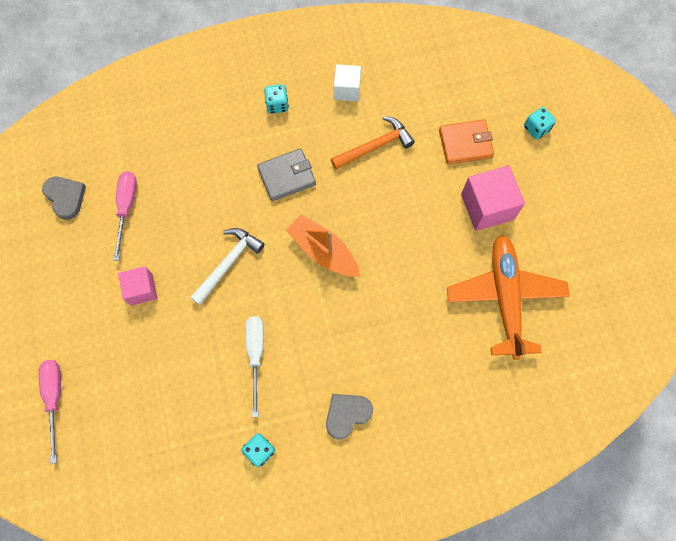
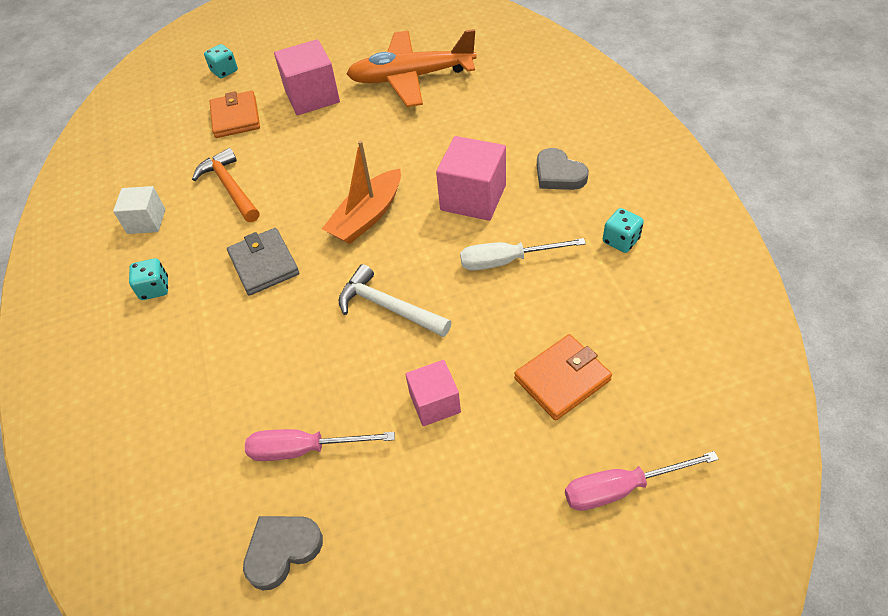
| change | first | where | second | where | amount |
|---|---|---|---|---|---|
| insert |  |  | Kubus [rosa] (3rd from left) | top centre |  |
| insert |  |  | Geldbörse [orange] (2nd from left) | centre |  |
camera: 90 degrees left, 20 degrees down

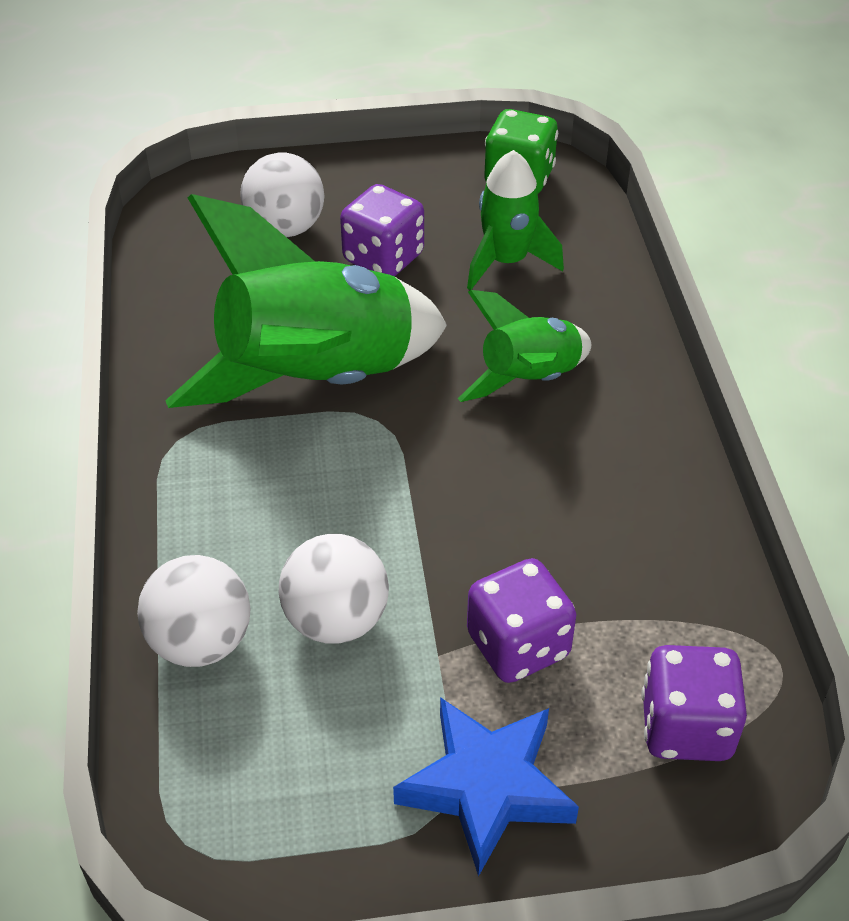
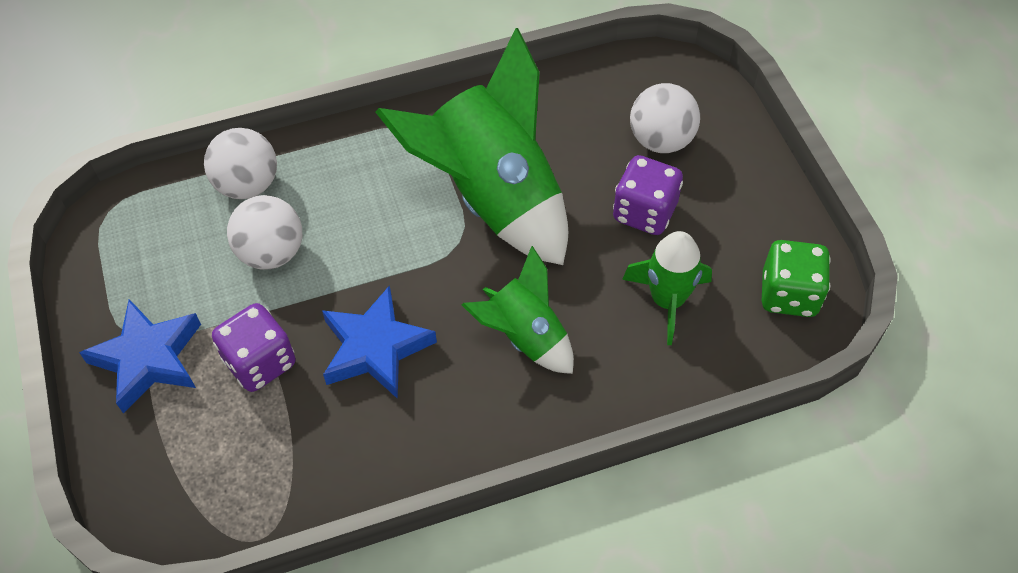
| change | first | where | second | where | amount |
|---|---|---|---|---|---|
| insert |  |  | Stern [blau] (2nd from left) | centre |  |
| delete | Spielwürfel [lila] (3rd from left) | bottom right |  |  |  |
camera: 80 degrees right, 10 degrees up

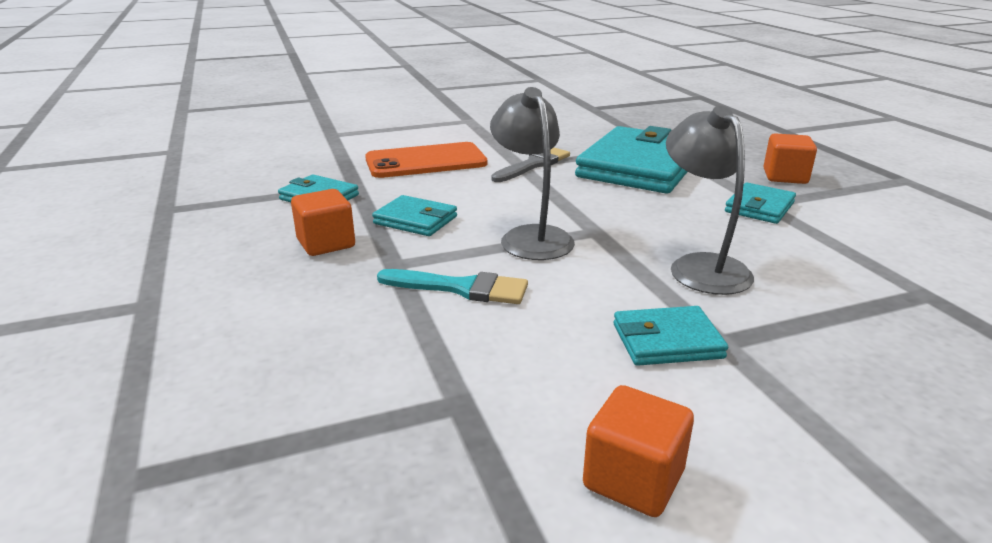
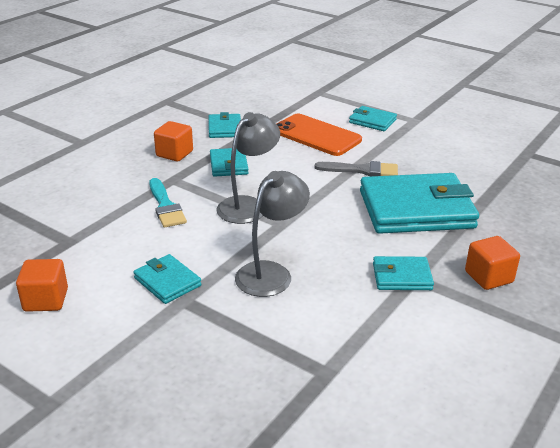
| change | first | where | second | where | amount |
|---|---|---|---|---|---|
| insert |  |  | Geldbörse [türkis] (4th from left) | top centre |  |
camera: 55 degrees right, 5 degrees up

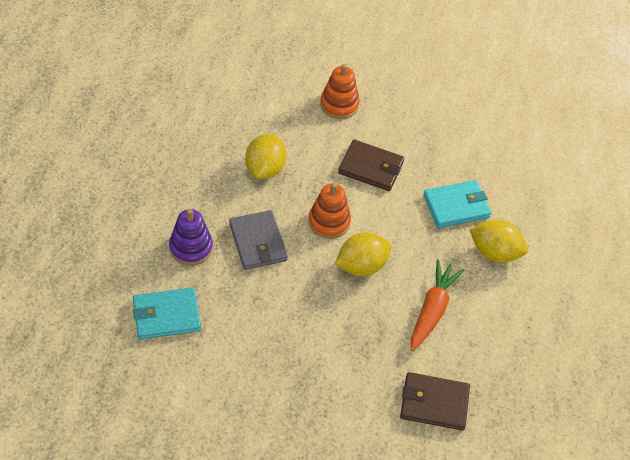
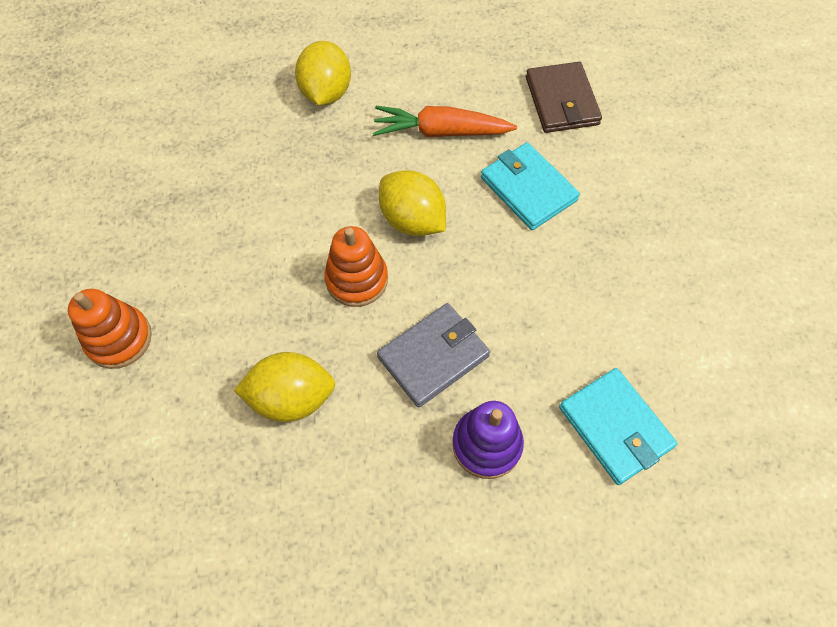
| change | first | where | second | where | amount |
|---|---|---|---|---|---|
| move | Geldbörse [türkis] (2nd from left in the first image) | middle right | Geldbörse [türkis] (1st from left) | top centre |  |
| delete | Geldbörse [braun] (1st from left) | centre |  |  |  |
camera: 105 degrees left, 10 degrees up

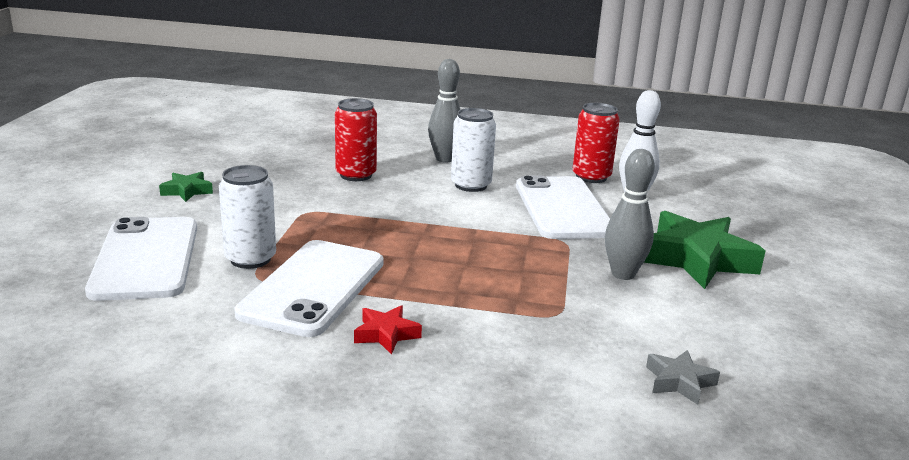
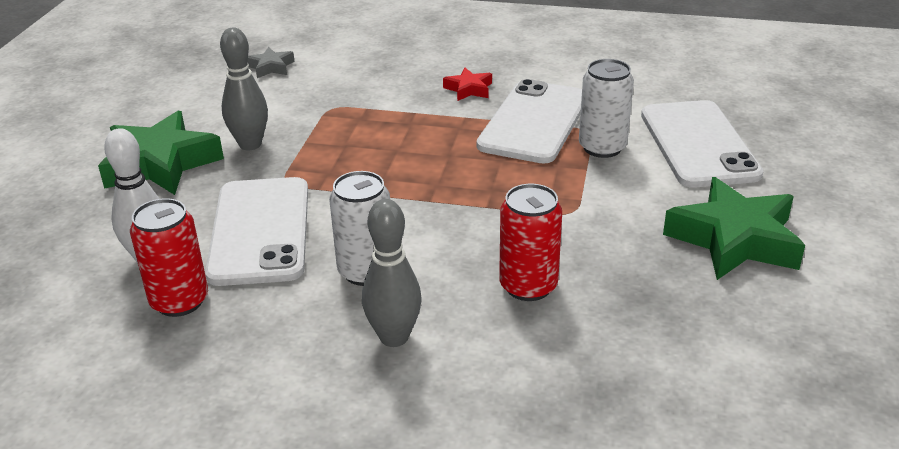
| change | first | where | second | where | amount |
|---|---|---|---|---|---|
| resize | Stern [grün] (1st from left in the first image) | middle left | Stern [grün] (2nd from left) | middle right | x2.10 |
camera: 175 degrees left, 10 degrees up

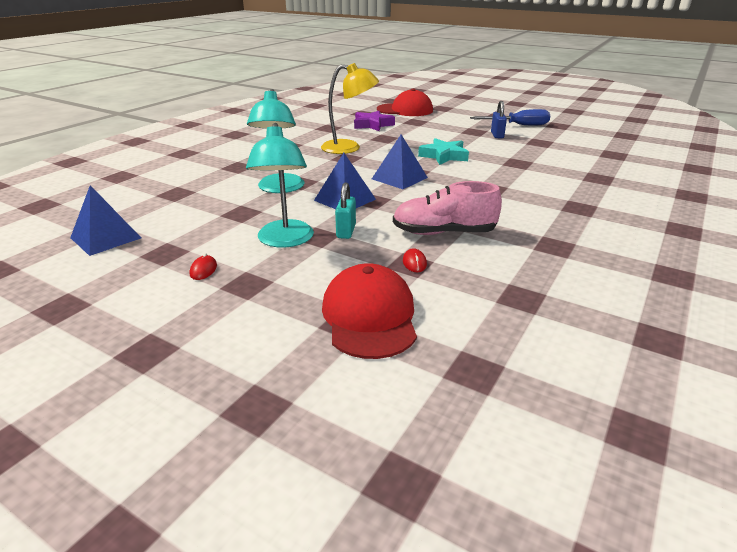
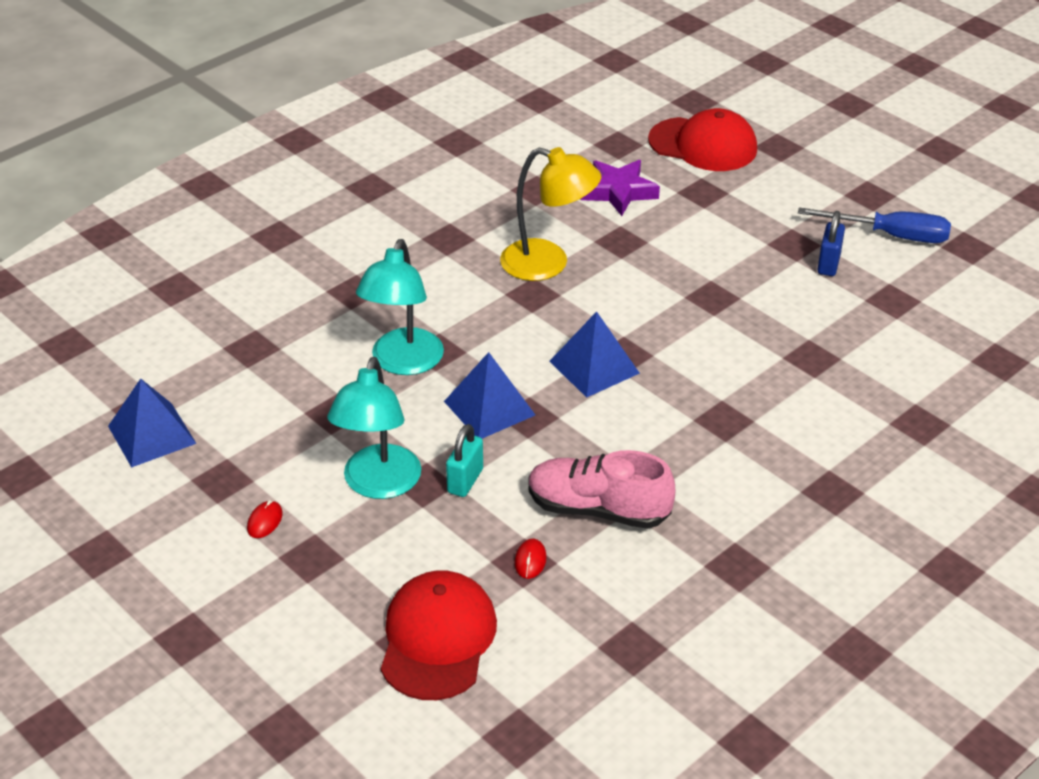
| change | first | where | second | where | amount |
|---|---|---|---|---|---|
| delete | Stern [türkis] | top centre |  |  |  |
camera: 15 degrees right, 10 degrees up

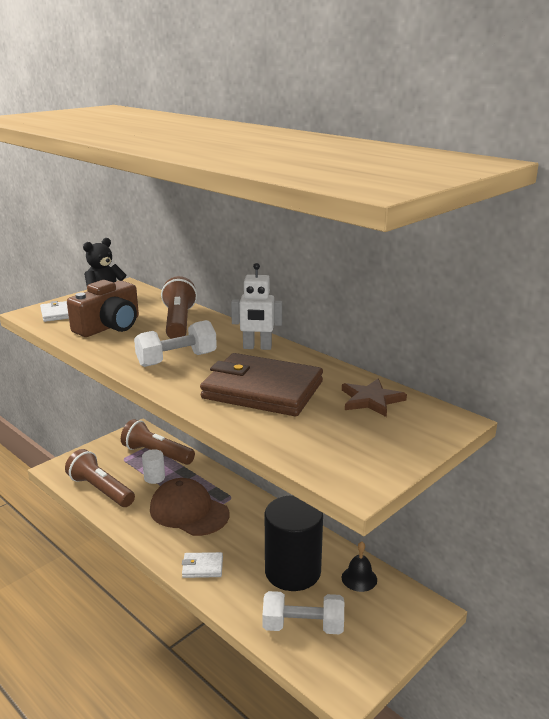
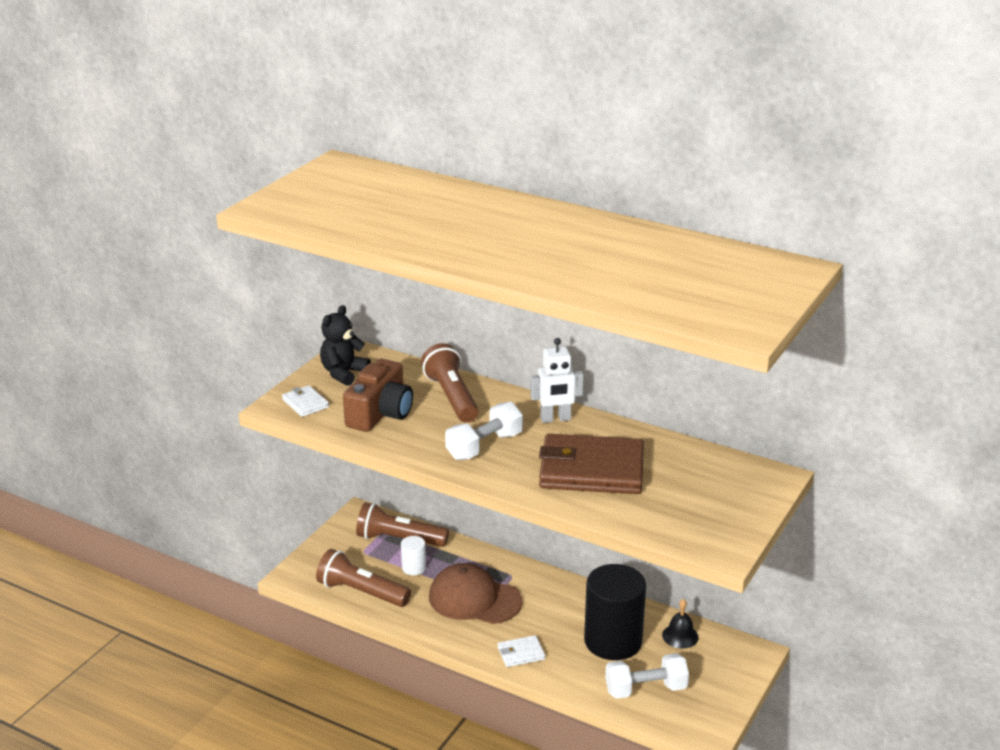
| change | first | where | second | where | amount |
|---|---|---|---|---|---|
| delete | Stern [braun] | middle right |  |  |  |
camera: 15 degrees left, 5 degrees up

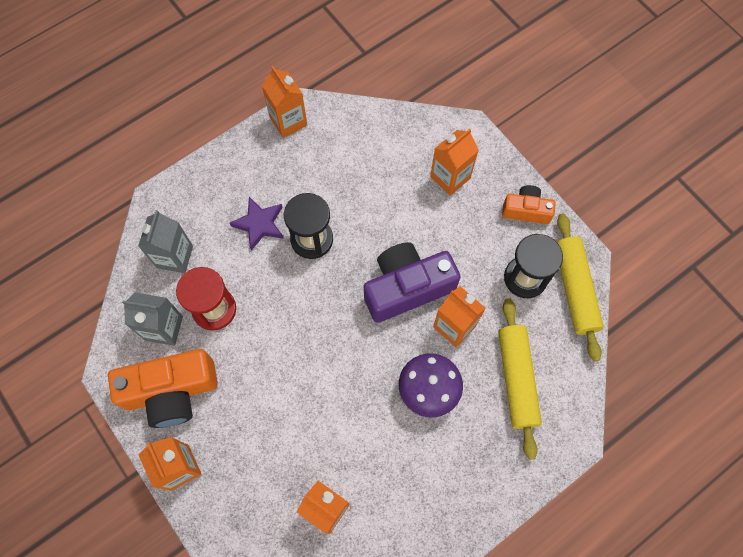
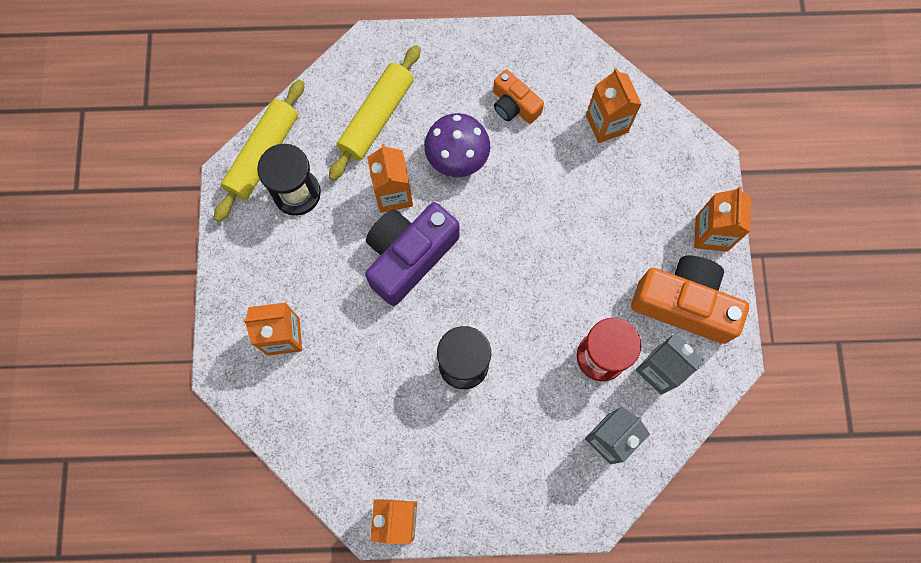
| change | first | where | second | where | amount |
|---|---|---|---|---|---|
| rotate | Kamera [lila] | centre |  | centre | 120 degrees clockwise |
| move | Kamera [orange] (2nd from left in the first image) | middle right | Kamera [orange] (1st from left) | top centre |  |
| delete | Stern [lila] | centre |  |  |  |
camera: 145 degrees left, 5 degrees up

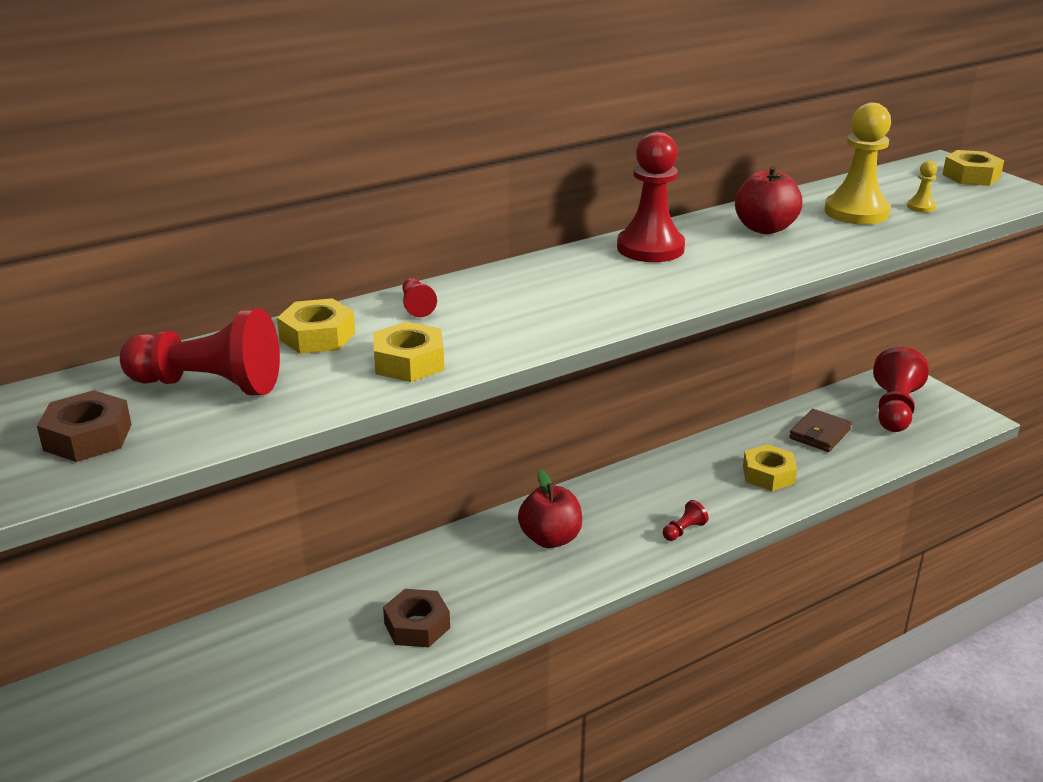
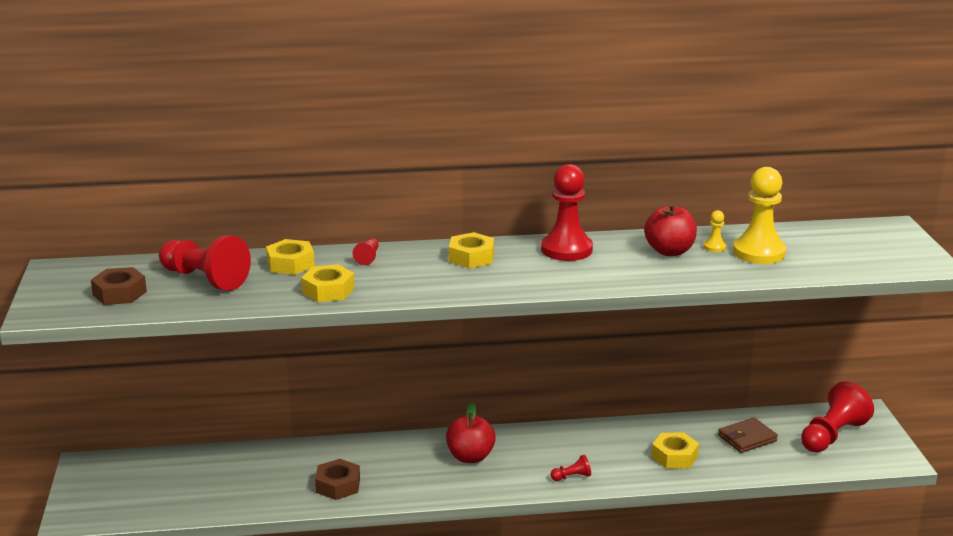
| change | first | where | second | where | amount |
|---|---|---|---|---|---|
| move | Sechskantmutter [gelb] (4th from left in the first image) | top right | Sechskantmutter [gelb] (3rd from left) | centre |  |
| move | Bauer [gelb] (2nd from left in the first image) | top right | Bauer [gelb] (1st from left) | middle right |  |
camera: 25 degrees right, 5 degrees down

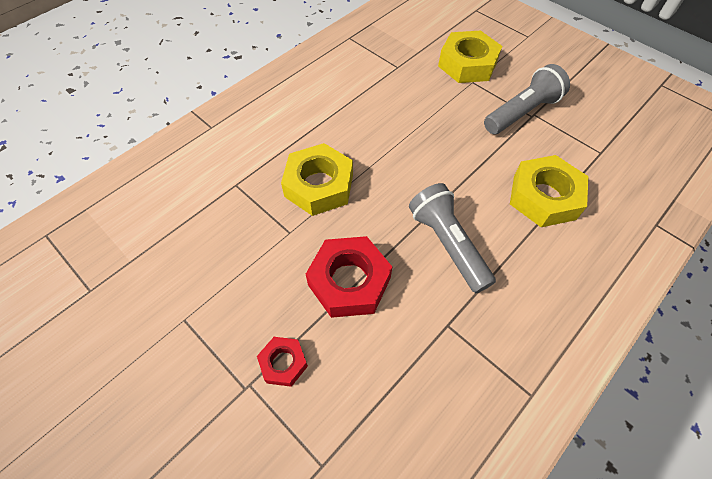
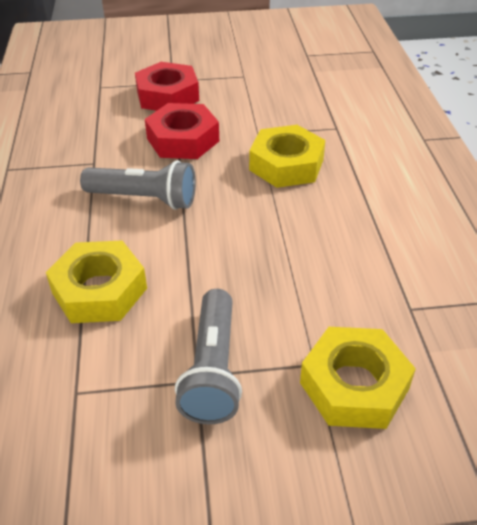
| change | first | where | second | where | amount |
|---|---|---|---|---|---|
| resize | Sechskantmutter [rot] (1st from left) | bottom centre |  | top centre | x1.86 |
camera: 130 degrees right, 15 degrees down

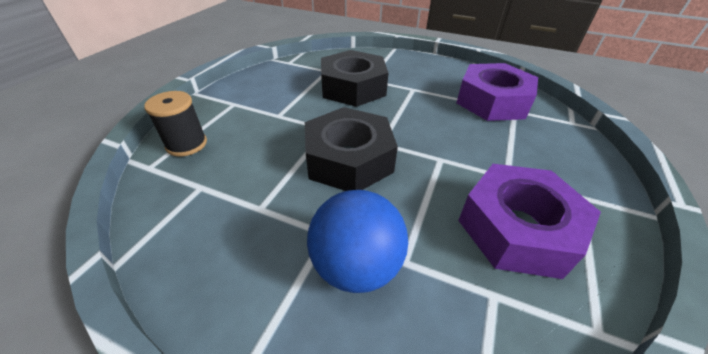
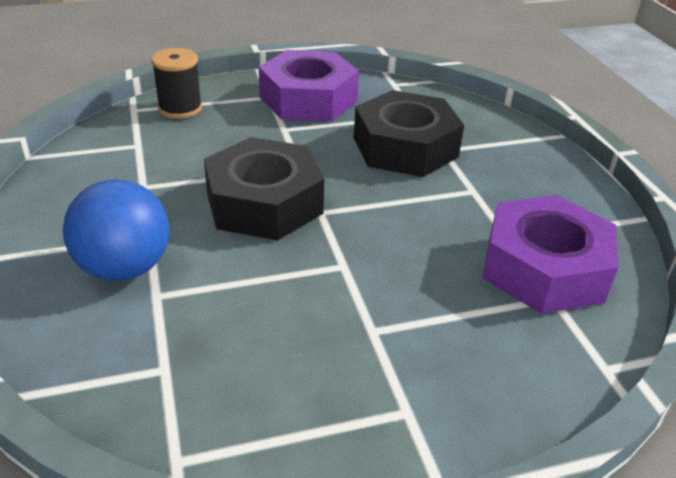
| change | first | where | second | where | amount |
|---|---|---|---|---|---|
| move | Sechskantmutter [lila] (2nd from left in the first image) | middle right | Sechskantmutter [lila] (1st from left) | top centre |  |
camera: 50 degrees right, 5 degrees down

